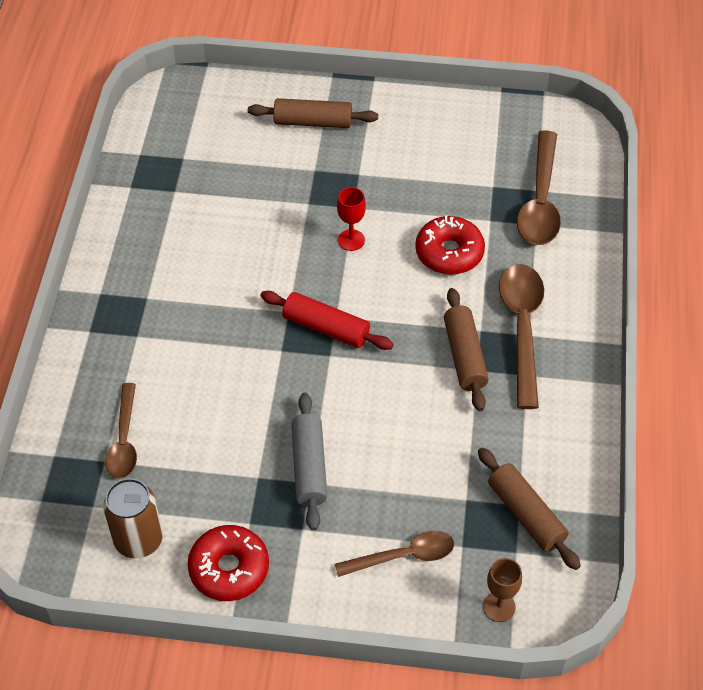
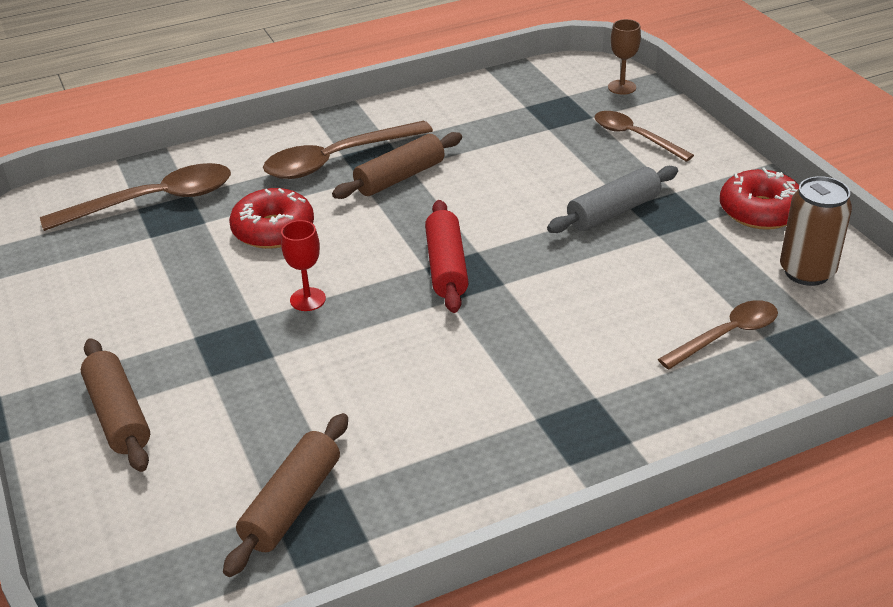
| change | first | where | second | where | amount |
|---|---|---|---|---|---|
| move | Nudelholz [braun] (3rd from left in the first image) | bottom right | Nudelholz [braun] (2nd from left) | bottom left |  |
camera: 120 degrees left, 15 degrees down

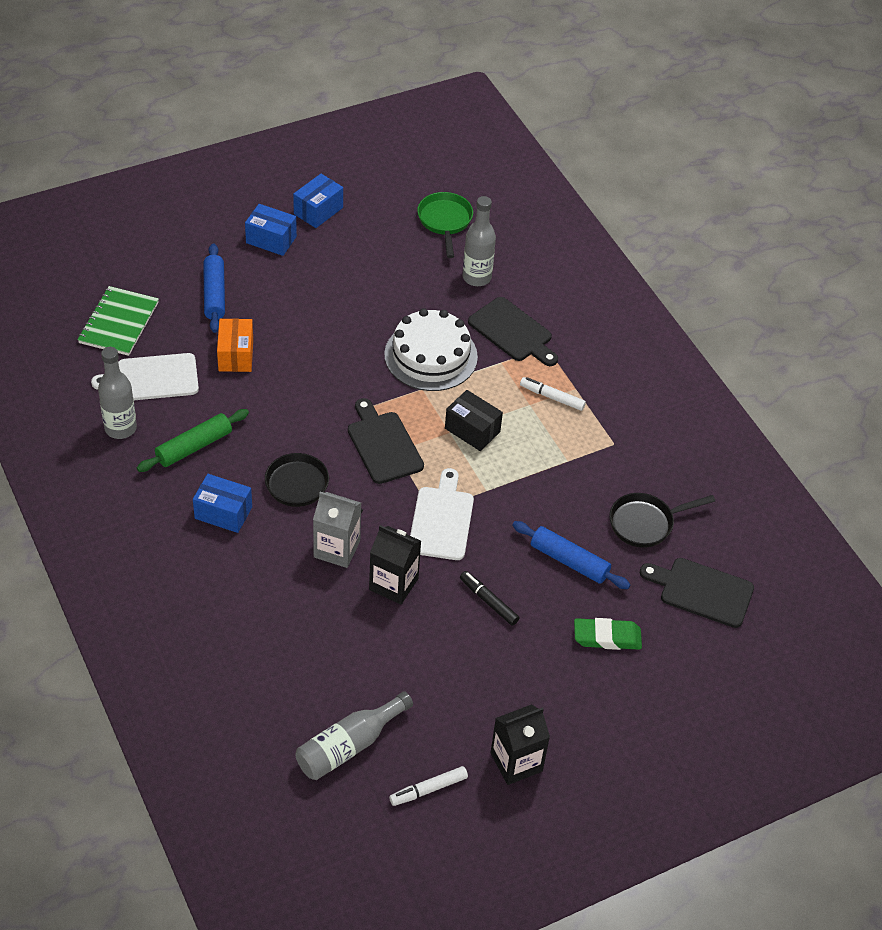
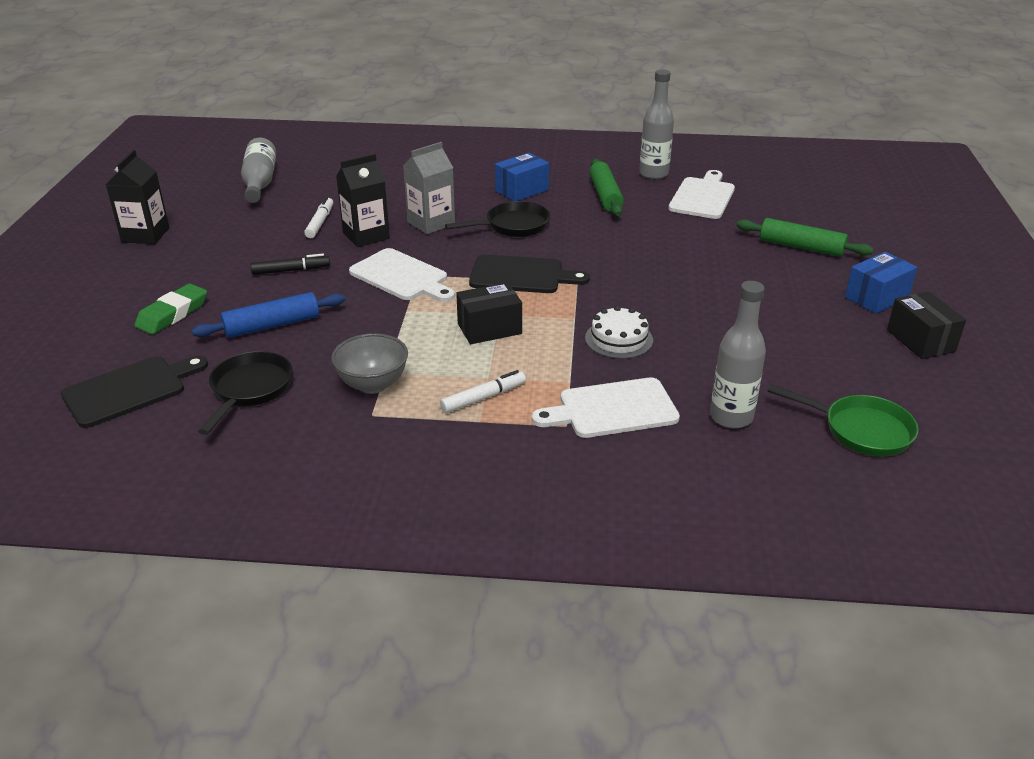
| change | first | where | second | where | amount |
|---|---|---|---|---|---|
| move | Filzstift [weiß] (1st from left) | bottom centre |  | top left |  |
| insert |  |  | Schüssel [grau] | centre |  |
| recolor | Schneidebrett [schwarz] (2nd from left) | centre | Schneidebrett [weiß] (2nd from left) | centre |  |
| resize | Kuchen [weiß] | centre |  | centre | x0.57 |
| recolor | Nudelholz [blau] (1st from left) | top left | Nudelholz [grün] (2nd from left) | top right |  |
| recolor | Schachtel [blau] (3rd from left) | top centre | Schachtel [schwarz] (2nd from left) | middle right |  |
| delete | Notizbuch [grün] | middle left |  |  |  |
| delete | Schachtel [orange] | middle left |  |  |  |
camera: 125 degrees right, 15 degrees down

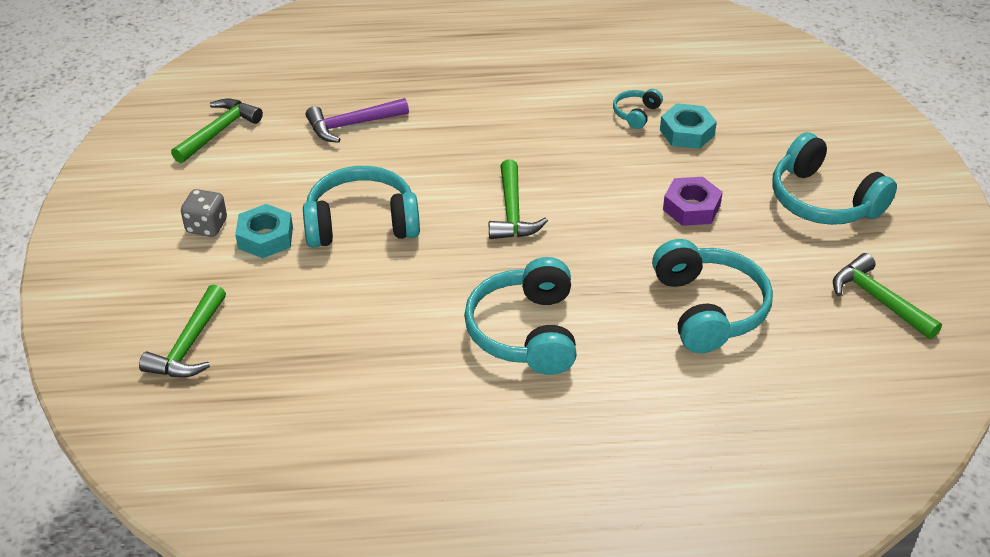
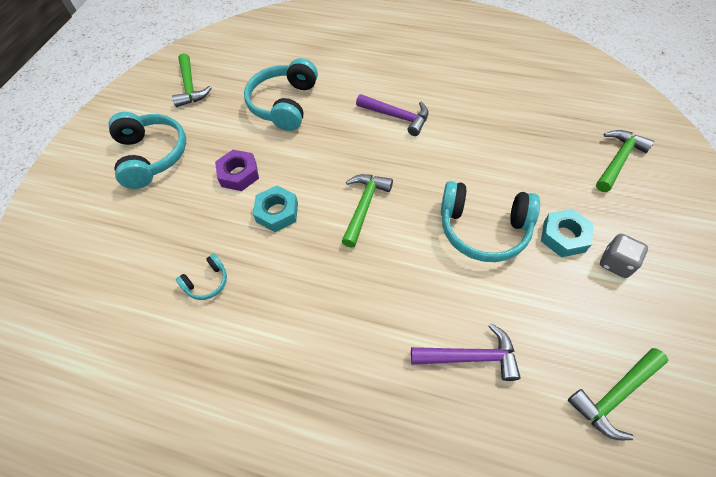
| change | first | where | second | where | amount |
|---|---|---|---|---|---|
| move | Sechskantmutter [türkis] (2nd from left in the first image) | top right | Sechskantmutter [türkis] (1st from left) | centre |  |
| replace | Kopfhörer [türkis] (2nd from left) | centre | Hammer [lila] (1st from left) | top centre |  |
camera: 155 degrees left, 15 degrees up

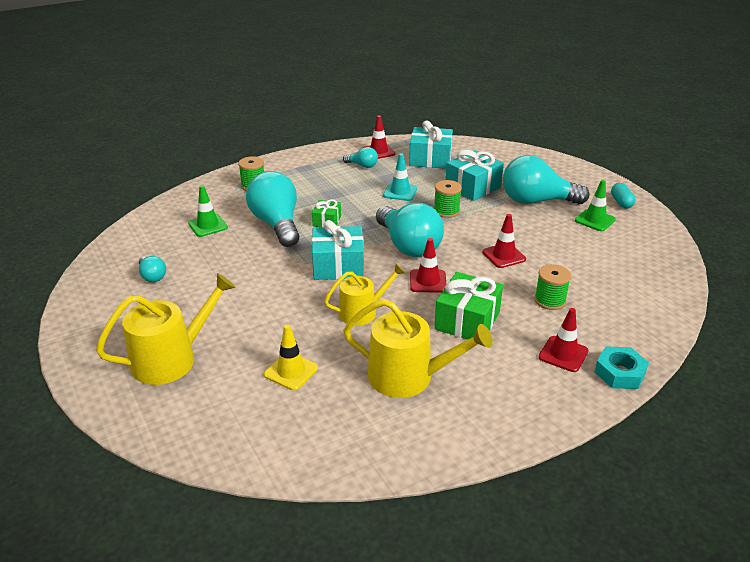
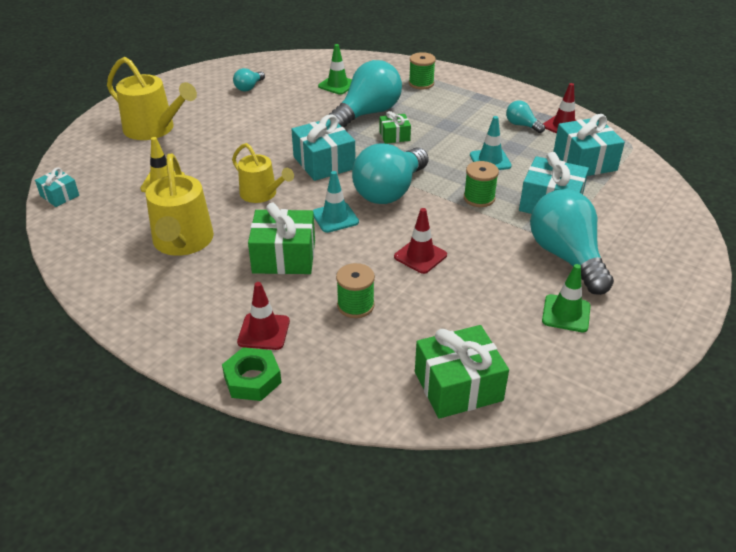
| change | first | where | second | where | amount |
|---|---|---|---|---|---|
| insert |  |  | Geschenk [türkis] (1st from left) | middle left |  |
| recolor | Sechskantmutter [türkis] | middle right | Sechskantmutter [grün] | bottom centre |  |
| recolor | Leitkegel [rot] (2nd from left) | centre | Leitkegel [türkis] (1st from left) | centre |  |
| insert |  |  | Geschenk [grün] (3rd from left) | bottom centre |  |
| rotate | Glühbirne [türkis] (3rd from left in the first image) | top centre | Glühbirne [türkis] (4th from left) | top right | 135 degrees clockwise |
| delete | Kapsel [türkis] | middle right |  |  |  |
camera: 65 degrees right, 5 degrees up

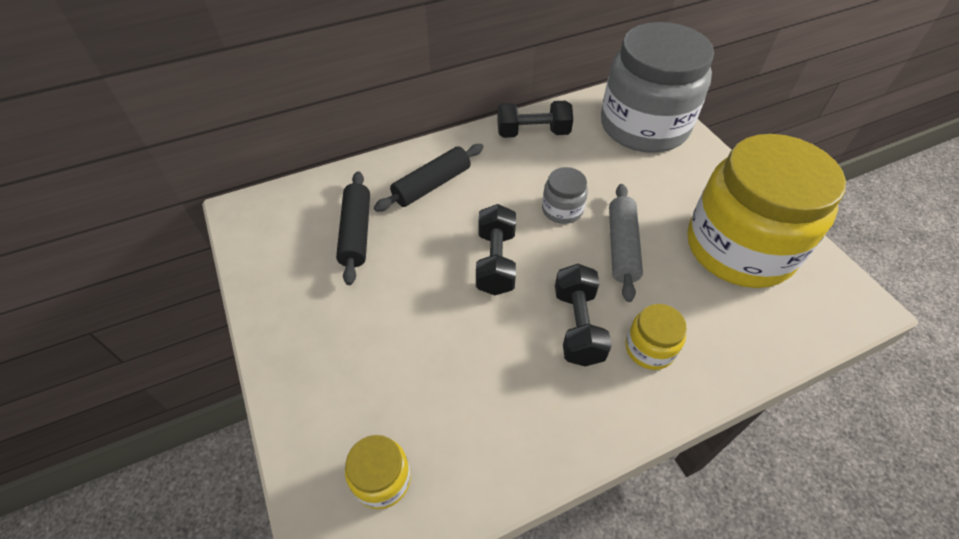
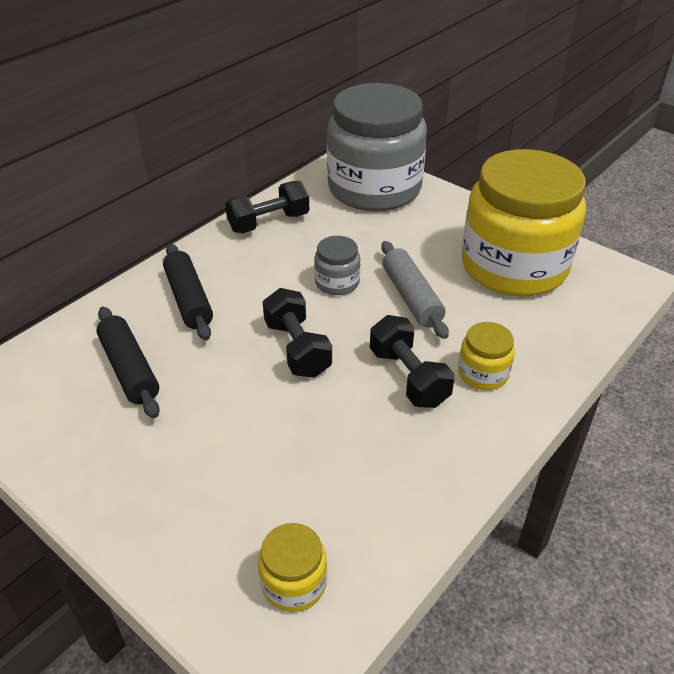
| change | first | where | second | where | amount |
|---|---|---|---|---|---|
| rotate | Nudelholz [schwarz] (2nd from left) | top centre |  | middle left | 45 degrees counterclockwise |
camera: 25 degrees left, 10 degrees down

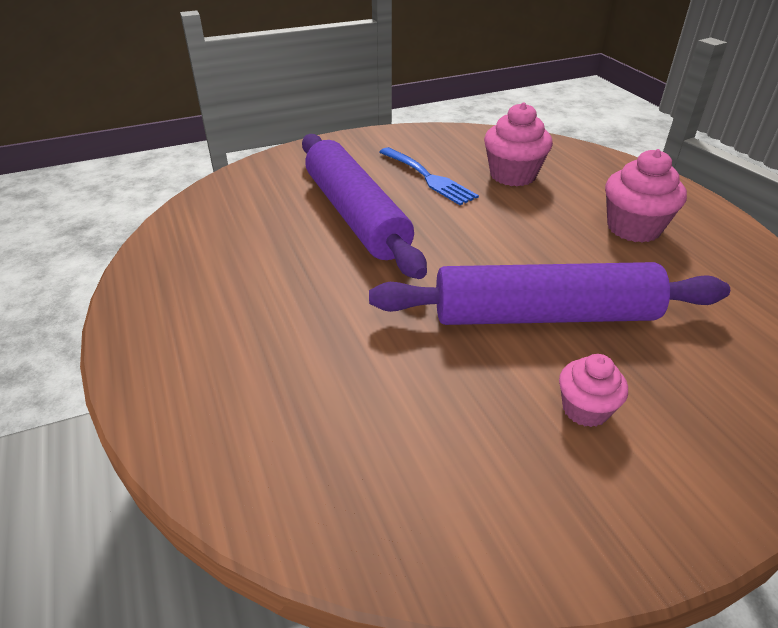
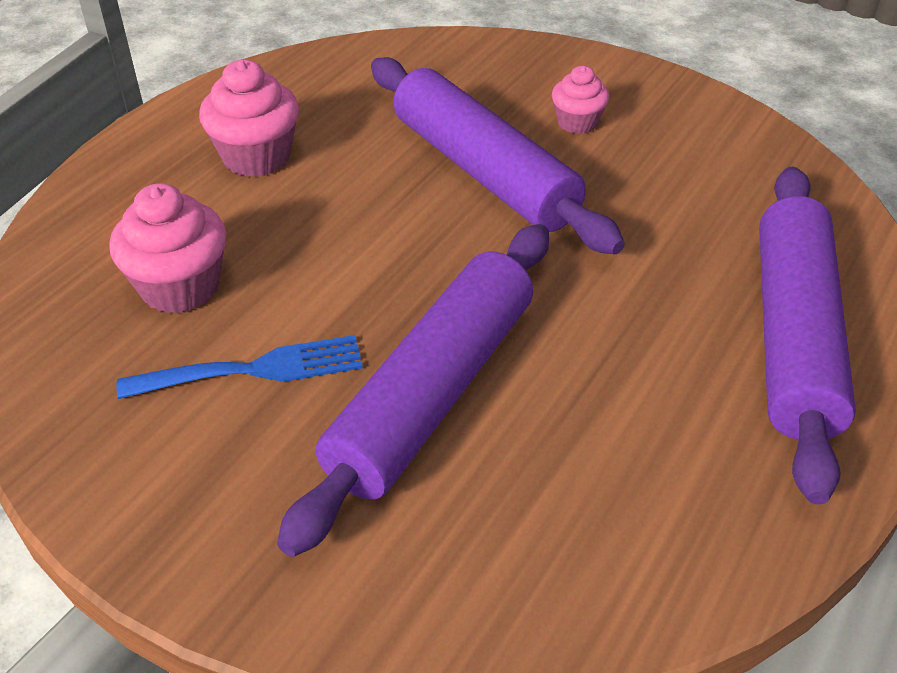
| change | first | where | second | where | amount |
|---|---|---|---|---|---|
| rotate | Gabel [blau] | top centre |  | middle left | 60 degrees clockwise |
| insert |  |  | Nudelholz [lila] (3rd from left) | middle right |  |
camera: 125 degrees left, 5 degrees up

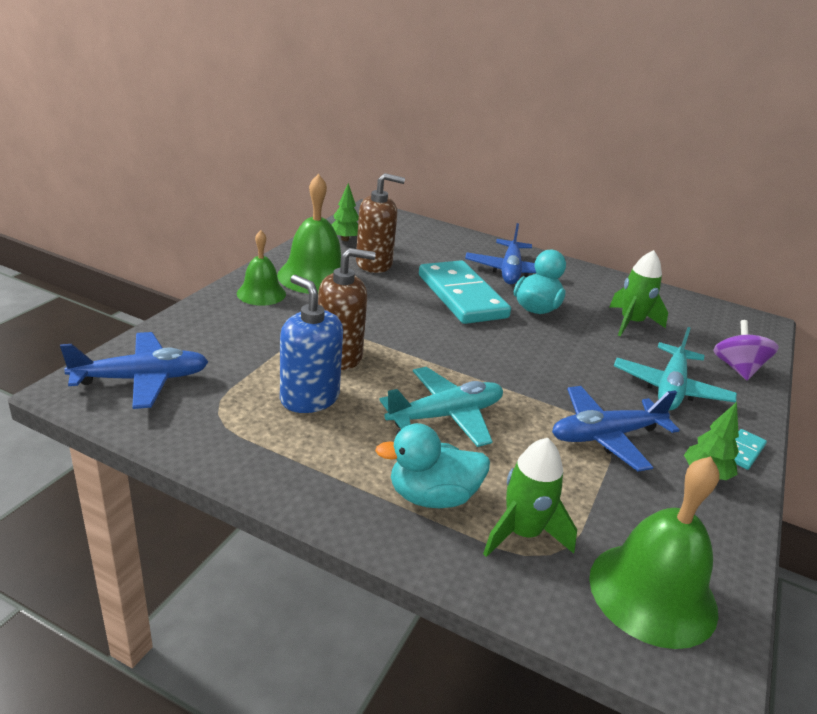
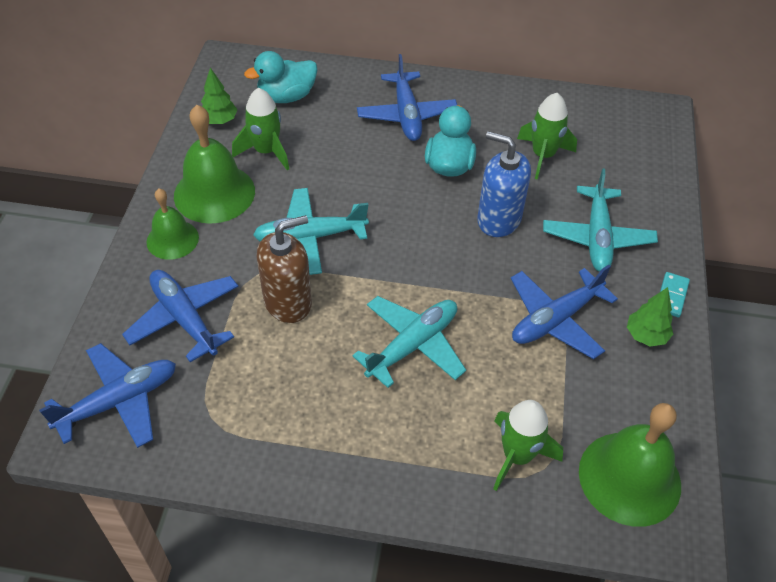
| change | first | where | second | where | amount |
|---|---|---|---|---|---|
| insert |  |  | Flugzeug [blau] (2nd from left) | middle left |  |
| replace | Seifenspender [braun] (2nd from left) | top centre | Rakete [grün] (1st from left) | top centre |  |
| move | Ente [türkis] (1st from left) | centre |  | top centre |  |
| insert |  |  | Flugzeug [türkis] (1st from left) | centre |  |
| move | Seifenspender [blau] | centre |  | top centre |  |
| delete | Dominostein [türkis] (1st from left) | centre |  |  |  |
| delete | Kreisel [lila] | middle right |  |  |  |
camera: 15 degrees left, 20 degrees up

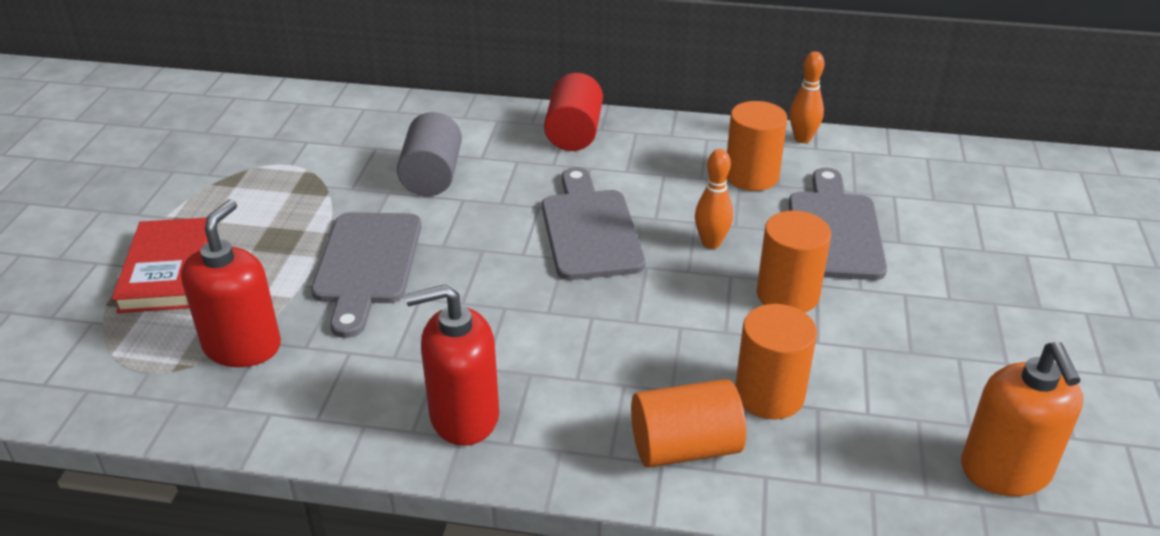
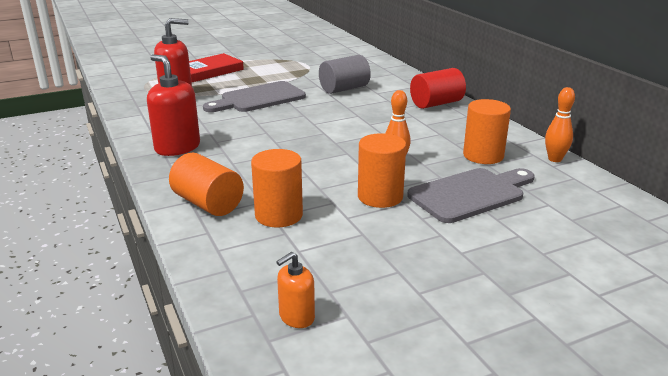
| change | first | where | second | where | amount |
|---|---|---|---|---|---|
| resize | Seifenspender [orange] | bottom right |  | bottom centre | x0.55 |
| delete | Schneidebrett [grau] (2nd from left) | centre |  |  |  |
camera: 55 degrees right, 10 degrees down

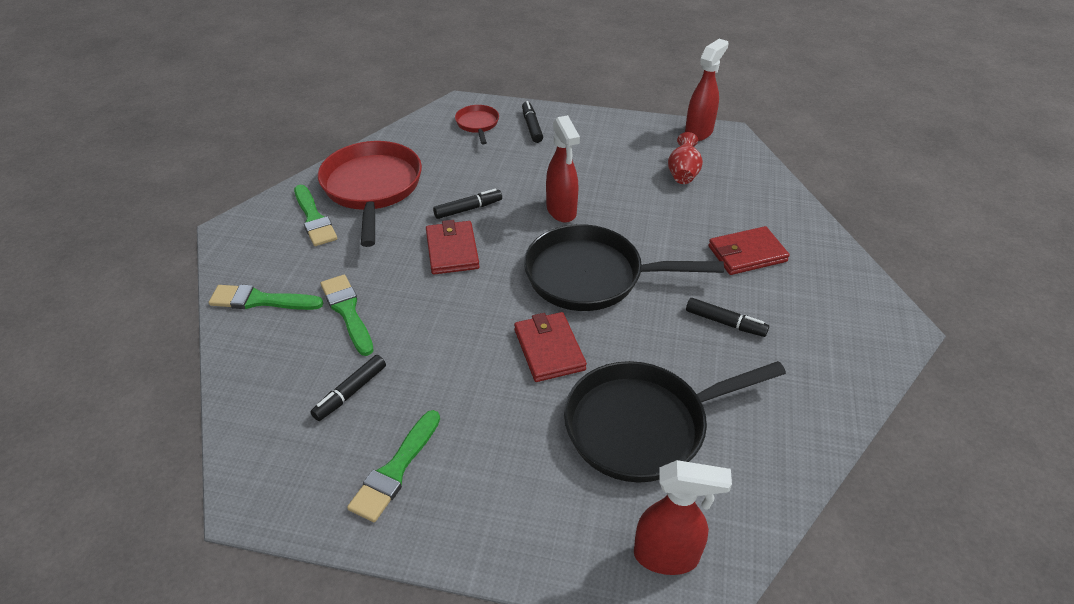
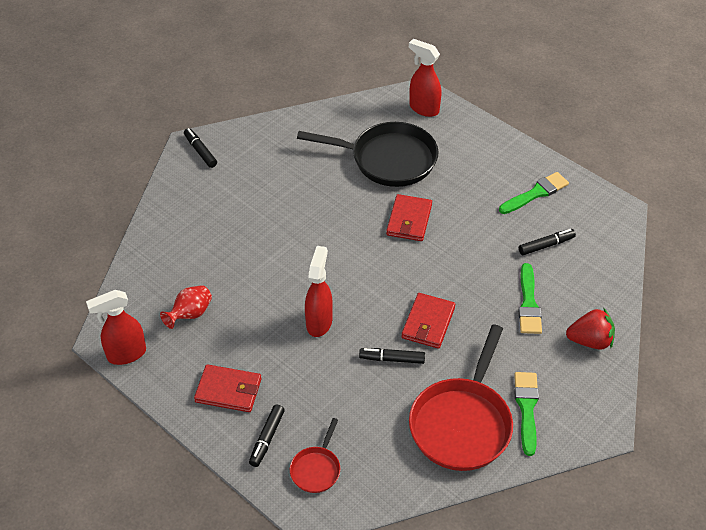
| change | first | where | second | where | amount |
|---|---|---|---|---|---|
| move | Filzstift [schwarz] (4th from left in the first image) | middle right | Filzstift [schwarz] (1st from left) | top left |  |
| move | Geldbörse [rot] (3rd from left in the first image) | middle right | Geldbörse [rot] (1st from left) | bottom left |  |
| replace | Pinsel [grün] (1st from left) | middle left | Erdbeere [rot] | middle right |  |
| delete | Pfanne [schwarz] (1st from left) | centre |  |  |  |
camera: 150 degrees left, 5 degrees up

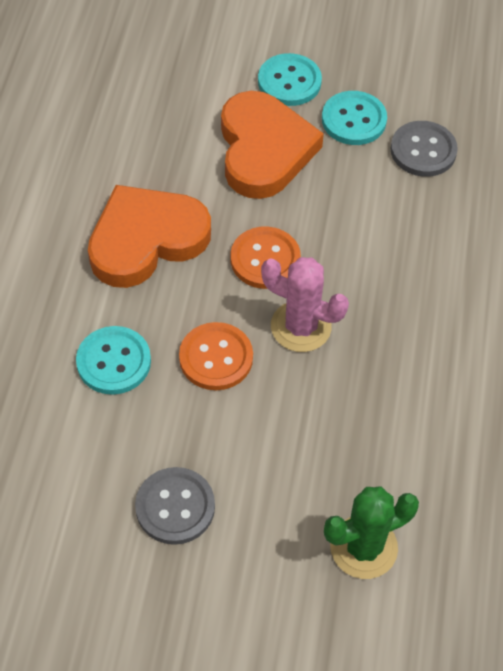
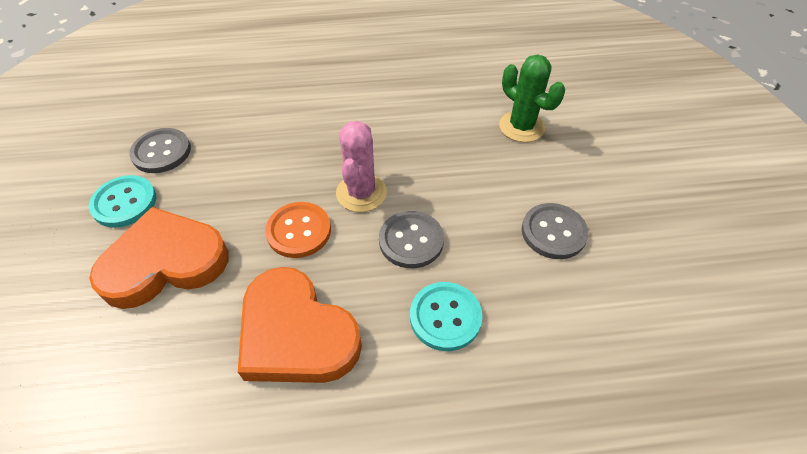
| change | first | where | second | where | amount |
|---|---|---|---|---|---|
| recolor | Knopf [orange] (1st from left) | centre | Knopf [grau] (2nd from left) | centre |  |
| delete | Knopf [türkis] (2nd from left) | top centre |  |  |  |
camera: 105 degrees left, 5 degrees down

